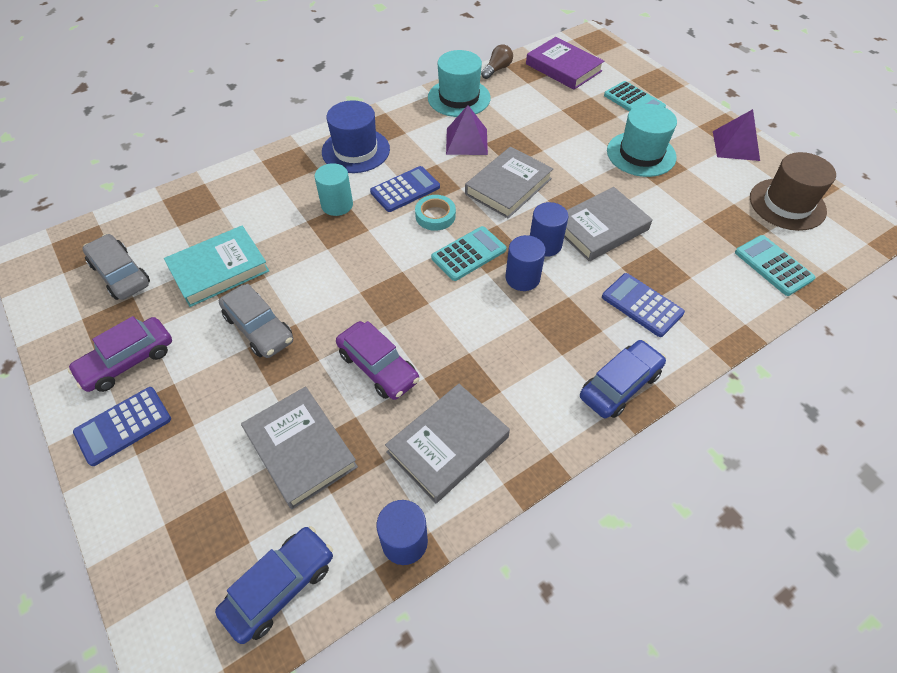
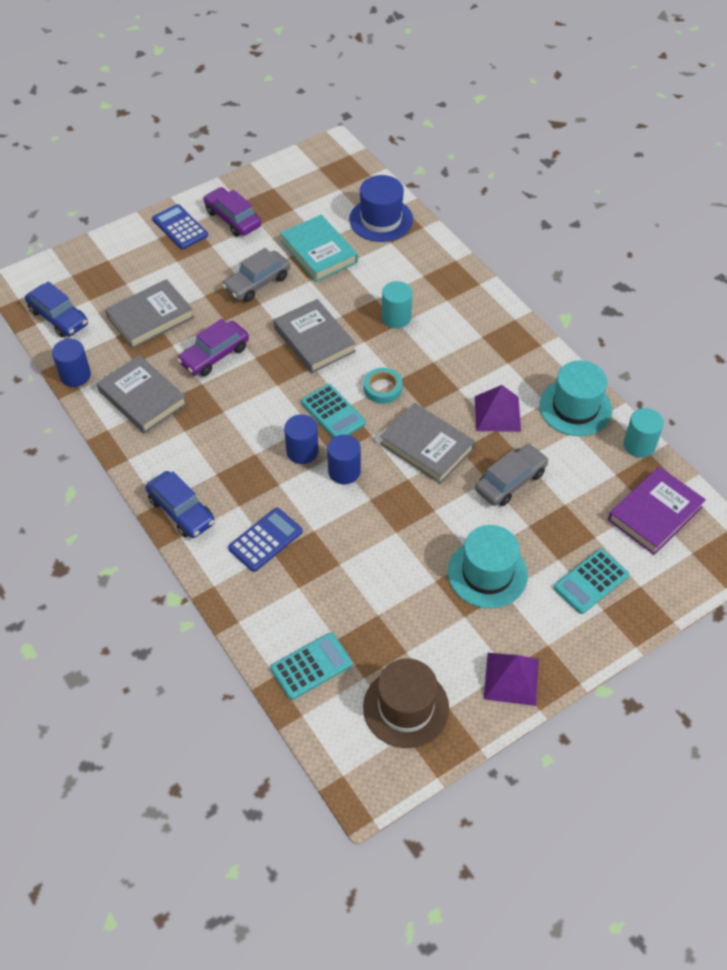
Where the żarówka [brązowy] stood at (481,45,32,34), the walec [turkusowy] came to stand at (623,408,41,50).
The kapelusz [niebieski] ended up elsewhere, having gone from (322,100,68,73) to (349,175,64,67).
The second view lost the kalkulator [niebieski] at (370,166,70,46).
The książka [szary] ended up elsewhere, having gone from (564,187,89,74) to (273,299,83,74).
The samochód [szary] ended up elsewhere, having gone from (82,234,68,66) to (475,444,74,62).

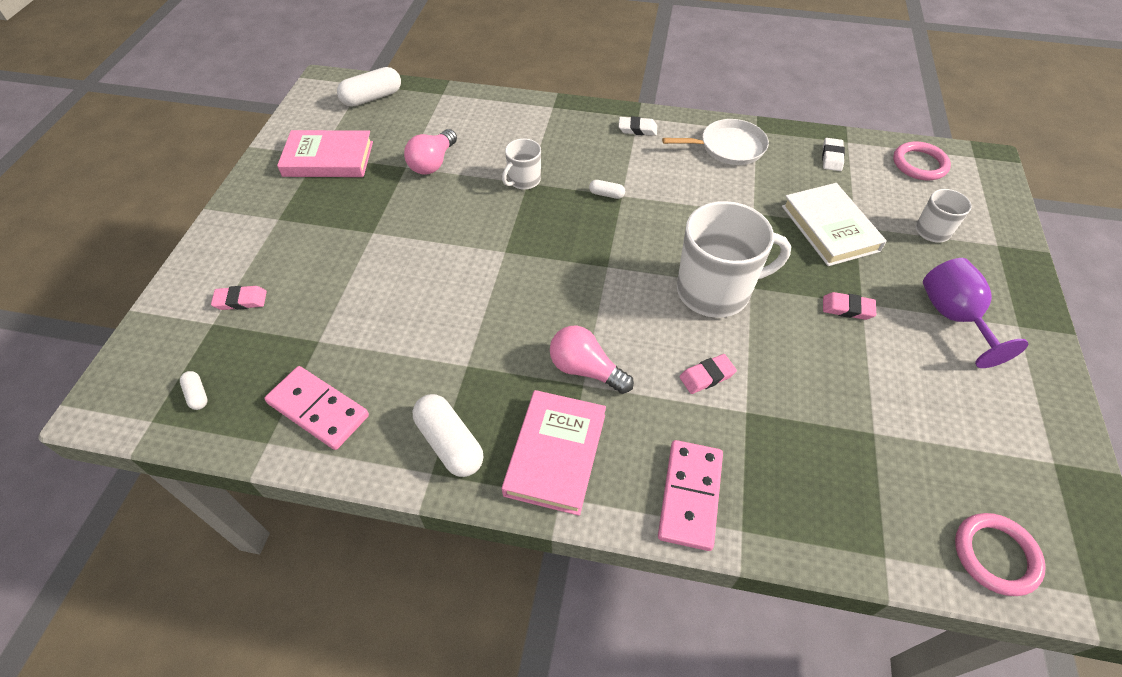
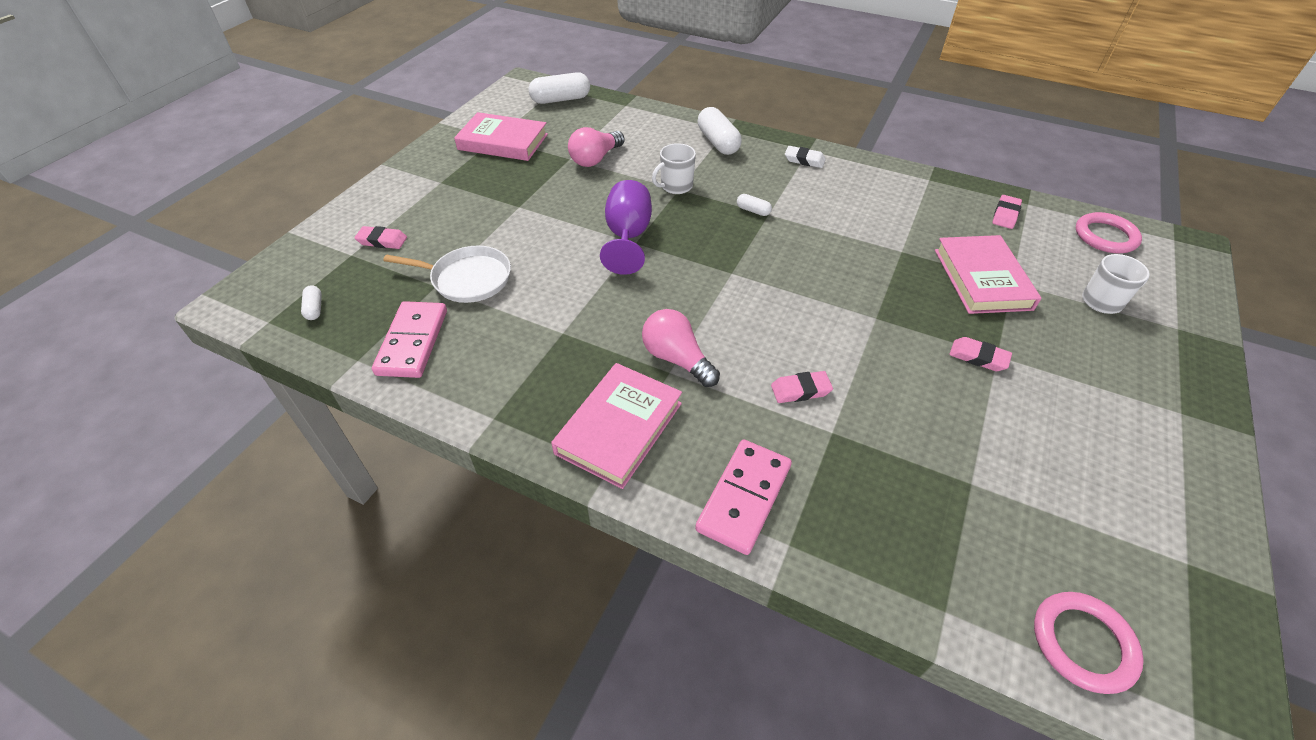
The patelnia [biały] ended up elsewhere, having gone from (662,119,107,46) to (383,246,128,57).
What was the gumka do mazania [biały] at (822,138,23,33) turned into the gumka do mazania [różowy] at (992,195,30,34).
What was the książka [biały] at (782,183,105,83) turned into the książka [różowy] at (935,235,106,79).
The second view lost the kubek [biały] at (677,201,114,117).
The kielich [fioletowy] ended up elsewhere, having gone from (923,258,105,110) to (600,180,52,95).
The kostka domina [różowy] at (265,366,104,84) ended up facing another way, 45 degrees clockwise from before.
The kapsułka [biały] ended up elsewhere, having gone from (413,394,70,83) to (698,107,44,48).

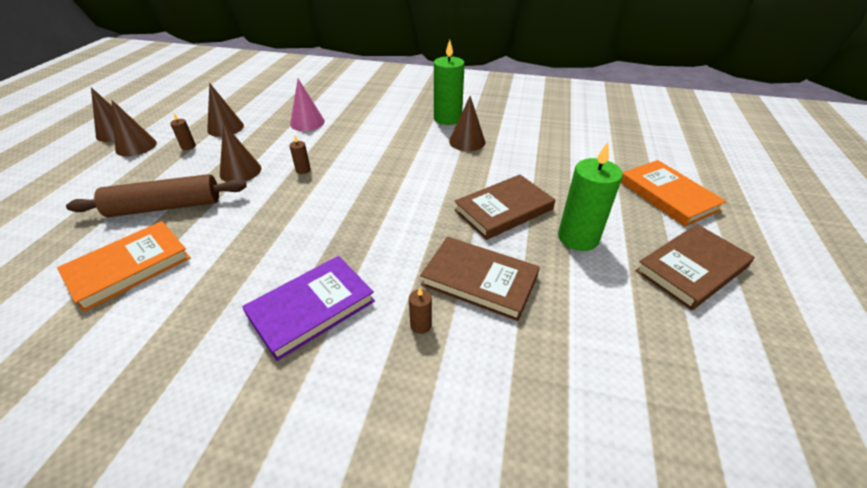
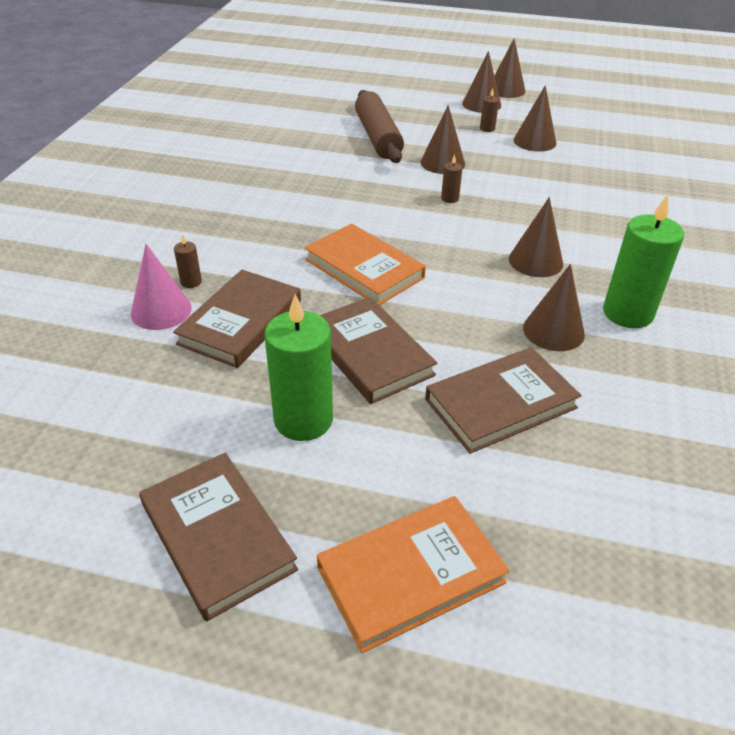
The stożek [różowy] ended up elsewhere, having gone from (290,79,35,52) to (131,244,61,86).
The książka [pomarańczowy] ended up elsewhere, having gone from (57,221,133,91) to (304,224,122,81).
The second view lost the książka [fioletowy] at (242,256,133,105).
The second view gained the stożek [brązowy] at (509,197,54,80).
The second view gained the książka [brązowy] at (425,347,157,107).

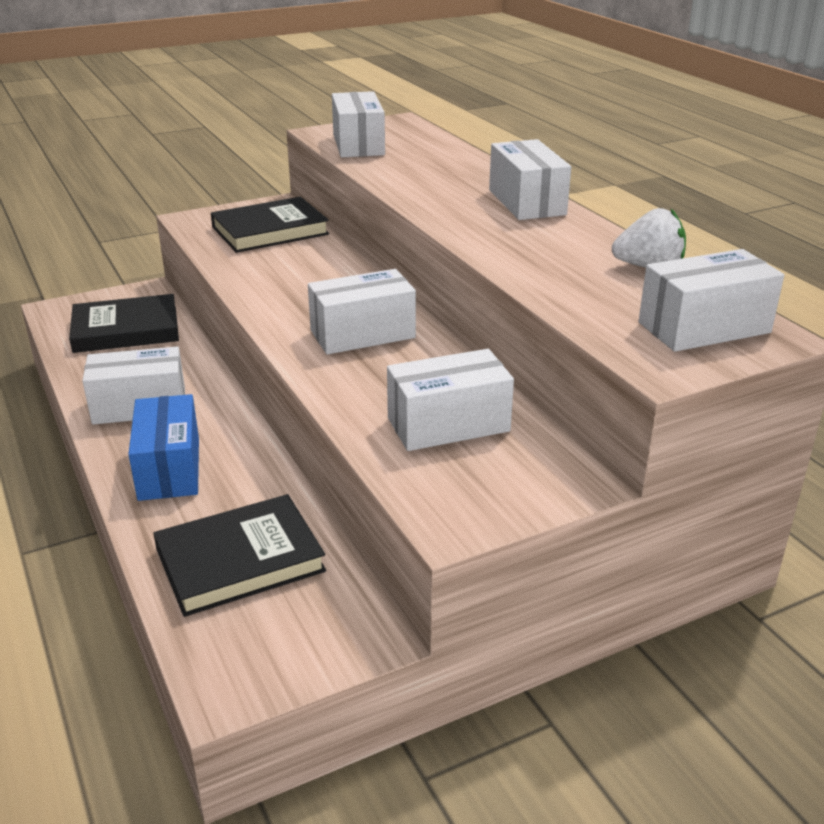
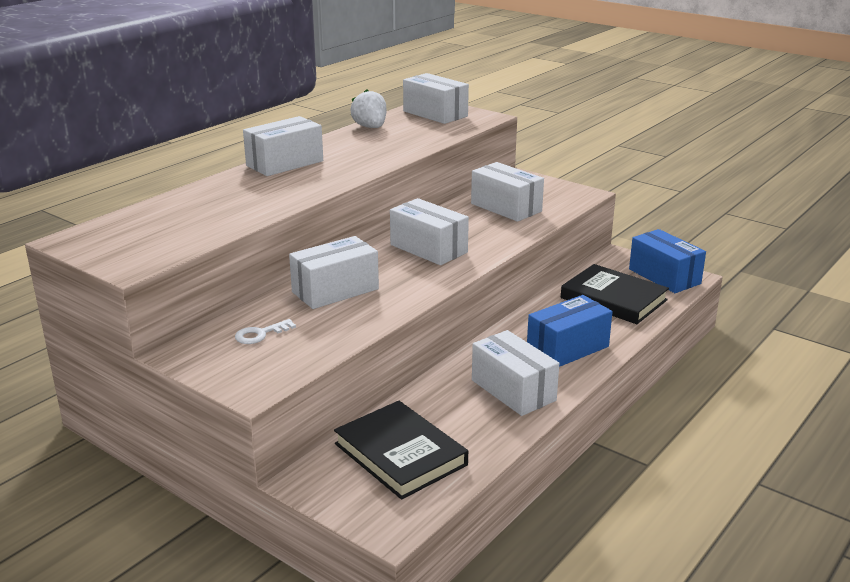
The pudełko [biały] ended up elsewhere, having gone from (332,91,53,66) to (289,236,90,73).
Where the książka [czarny] stood at (211,197,118,56), the klucz [biały] came to stand at (235,319,61,25).
The second view gained the pudełko [niebieski] at (629,229,77,64).

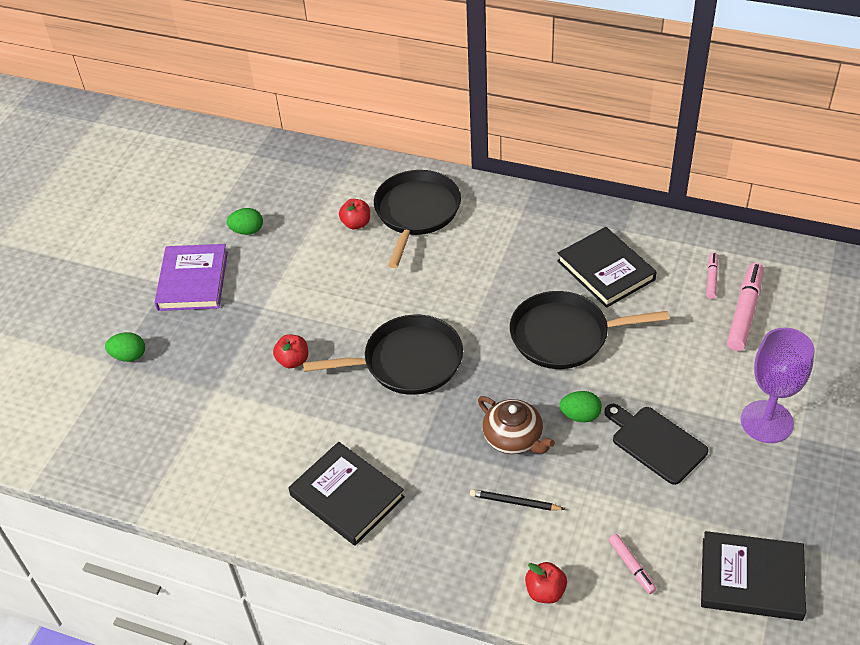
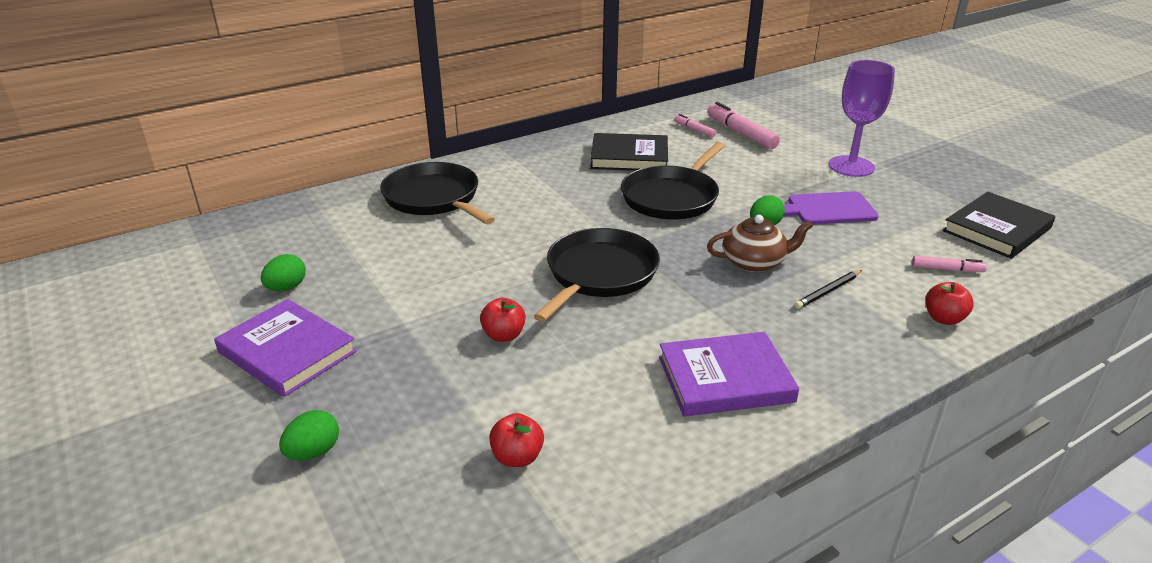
The jabłko [czerwony] ended up elsewhere, having gone from (339,199,31,31) to (489,413,55,54).
What was the deska do krojenia [czarny] at (604,404,104,81) turned into the deska do krojenia [fioletowy] at (784,191,95,33).
What was the książka [czarny] at (288,442,117,104) turned into the książka [fioletowy] at (659,332,140,85).

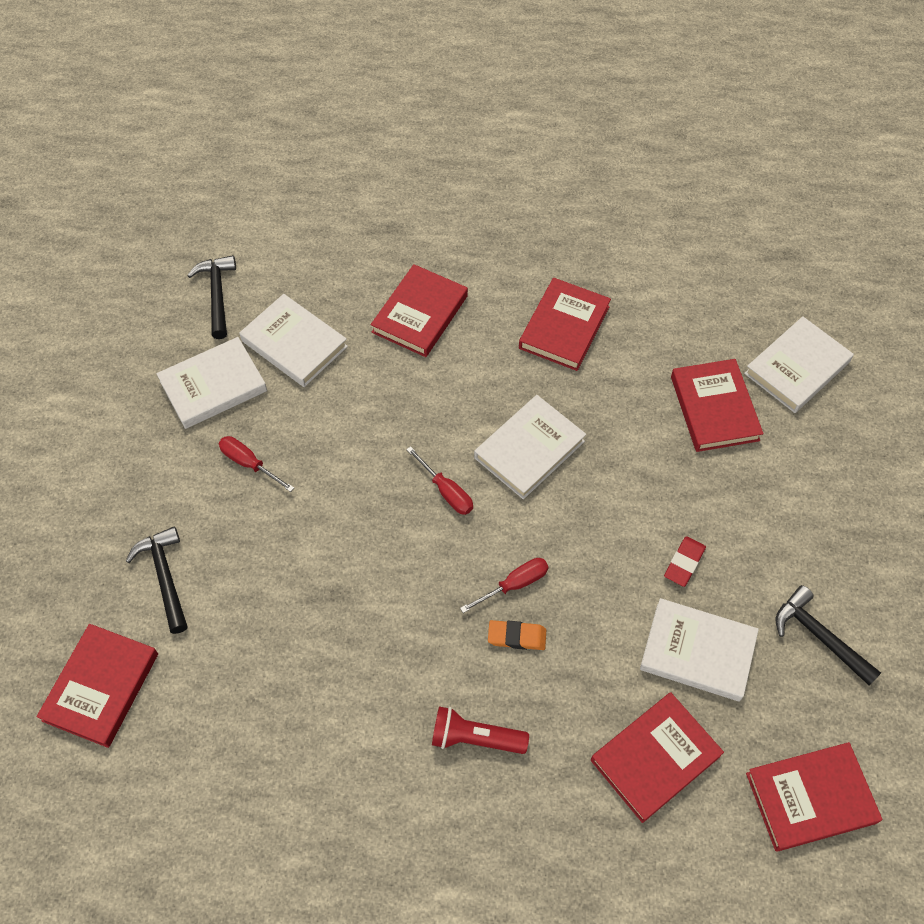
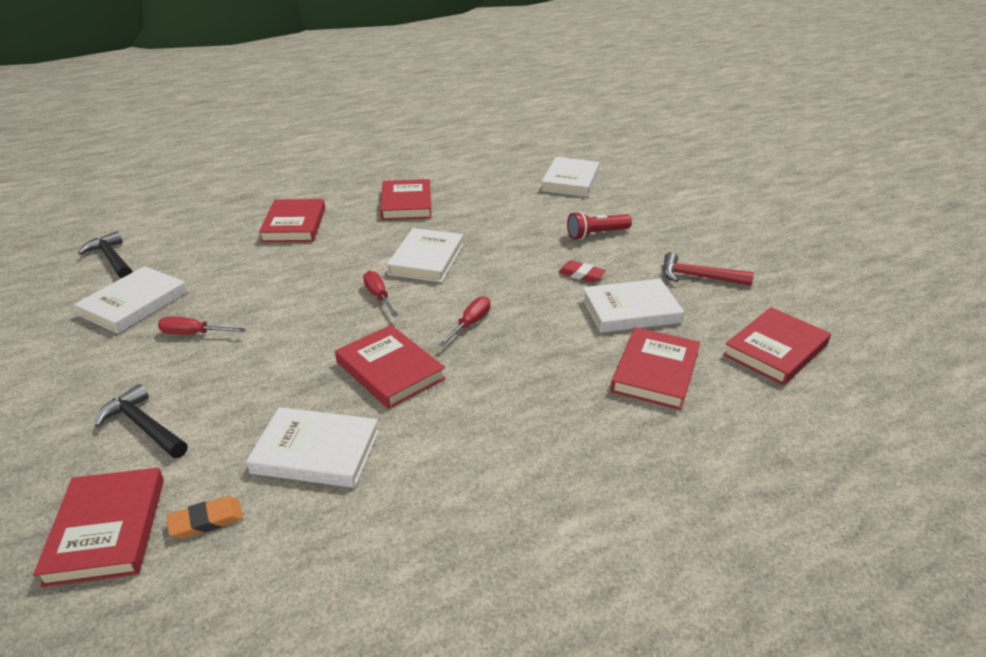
The książka [biały] ended up elsewhere, having gone from (239,294,109,93) to (246,407,133,81).
The książka [czerwony] ended up elsewhere, having gone from (671,359,93,93) to (335,325,111,84).
The śrubokręt [czerwony] at (406,446,67,69) ended up facing another way, 135 degrees counterclockwise from before.
The gumka do mazania [czerwony] at (664,536,42,51) ended up facing another way, 60 degrees counterclockwise from before.
What was the młotek [czarny] at (776,585,105,101) turned into the młotek [czerwony] at (663,252,91,34).
The gumka do mazania [pomarańczowy] ended up elsewhere, having gone from (488,620,58,30) to (167,496,76,43).
The latarka [czerwony] ended up elsewhere, having gone from (432,706,97,48) to (567,211,65,29).

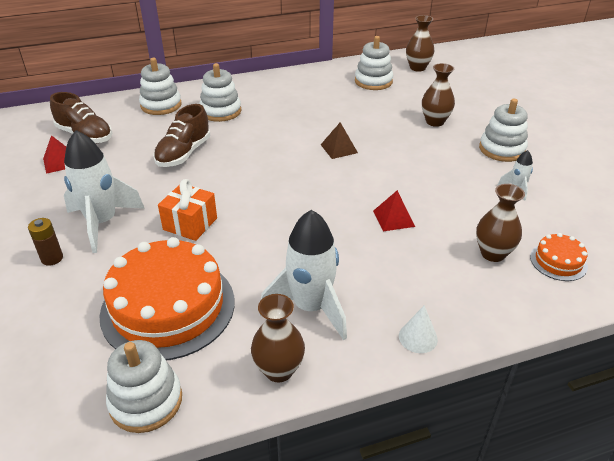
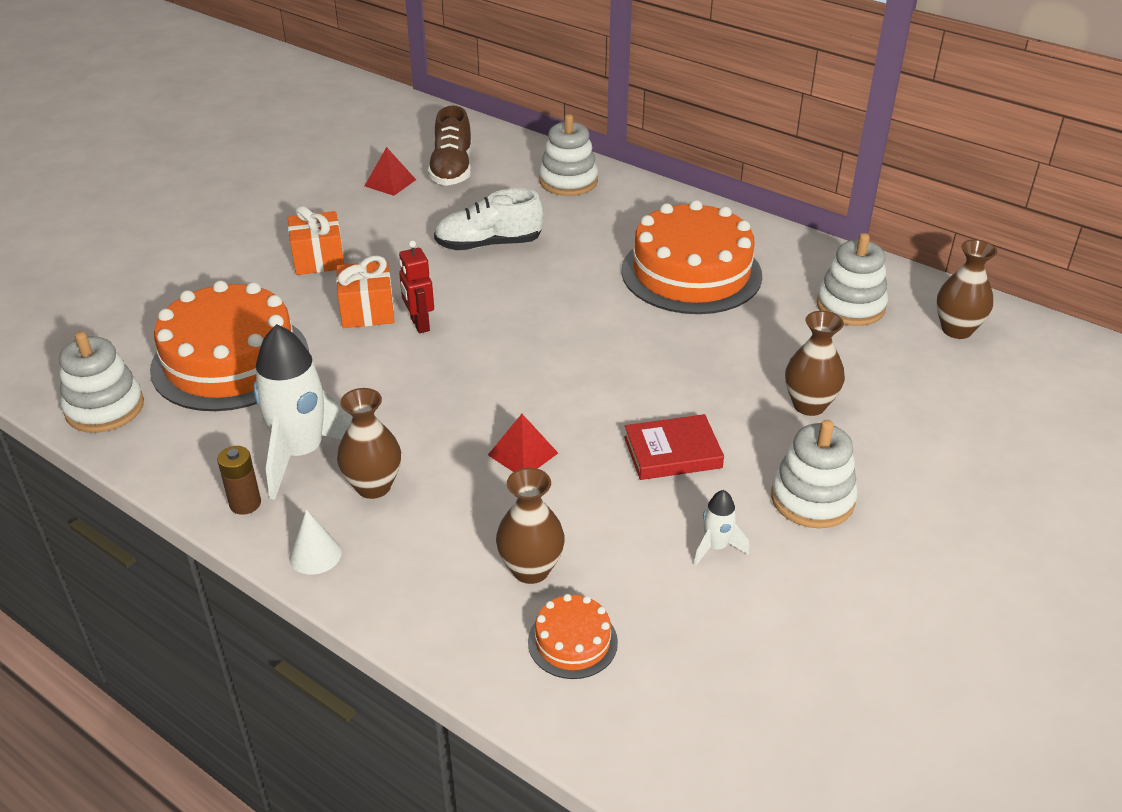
The second view lost the zabawka nakładanka [biały] at (199,63,42,59).
What was the but [brązowy] at (153,104,58,63) turned into the but [biały] at (434,188,110,62).
The second view lost the piramida [brązowy] at (321,122,37,37).
Where the rakieta [biały] stood at (64,130,81,123), the prezent [pomarańczowy] came to stand at (288,205,56,70).
The bateria [brązowy] ended up elsewhere, having gone from (28,218,35,48) to (217,446,44,69).
The wazon [brązowy] ended up elsewhere, having gone from (251,294,54,89) to (337,388,64,111).
The second view gained the tort [pomarańczowy] at (621,200,141,114).
The second view gained the robot [czerwony] at (399,240,35,93).
The second view gained the książka [czerwony] at (624,414,100,66).

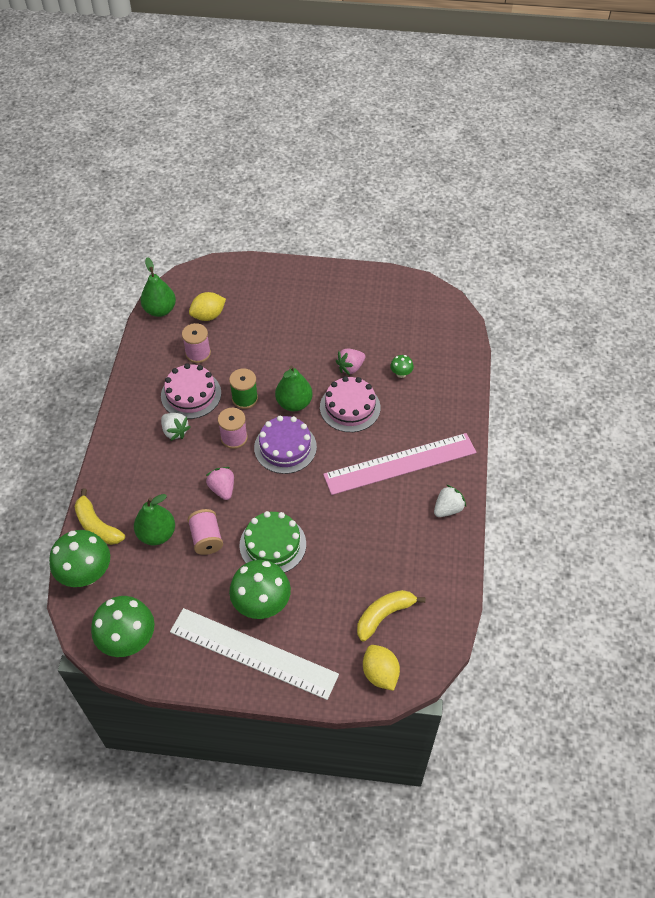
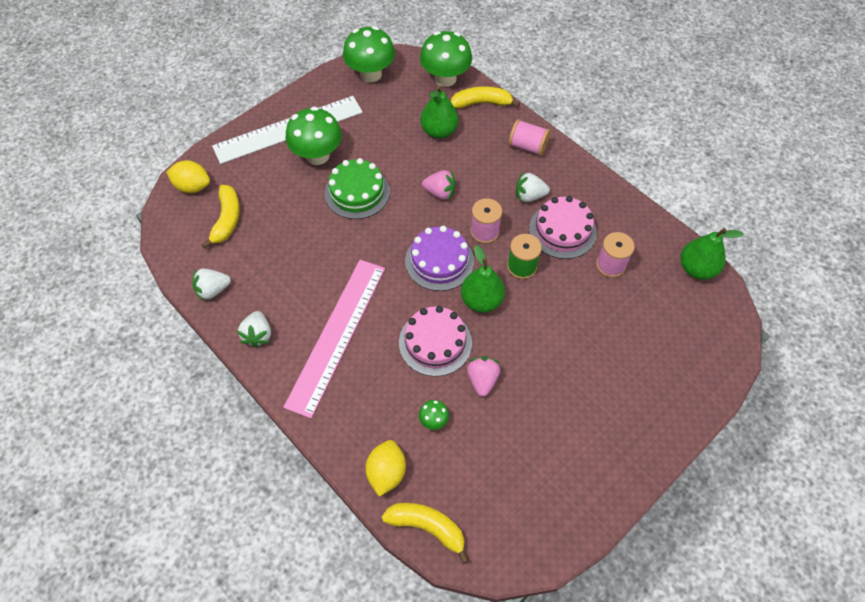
The cytryna [żółty] ended up elsewhere, having gone from (189,292,37,29) to (366,440,40,57).
The szpulka [różowy] ended up elsewhere, having gone from (187,509,36,46) to (509,119,41,37).
The second view gained the truskawka [biały] at (193,268,38,34).
The second view gained the banan [żółty] at (382,503,87,61).

